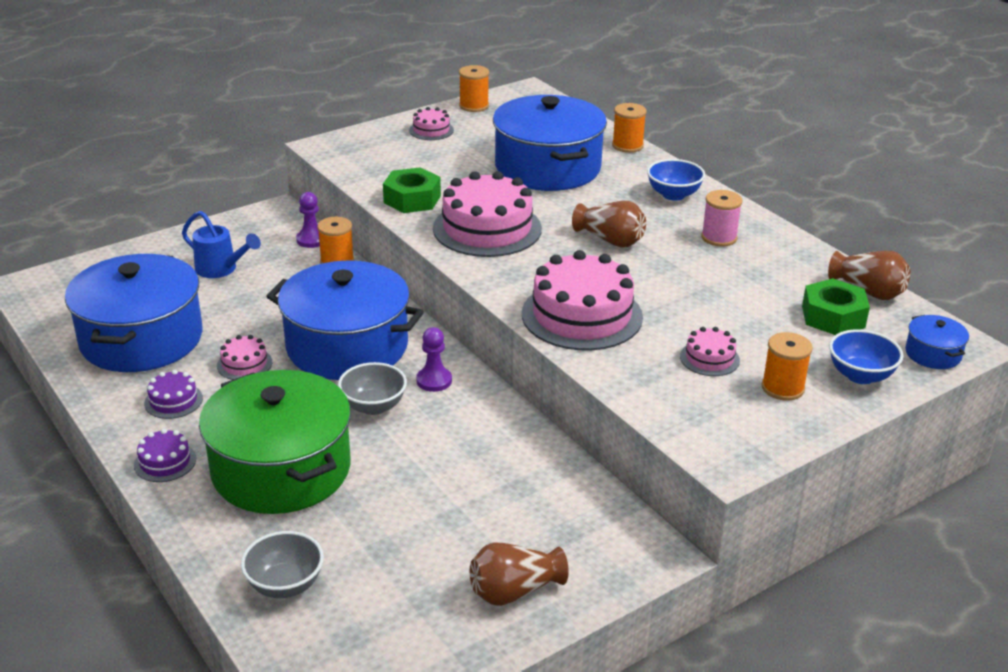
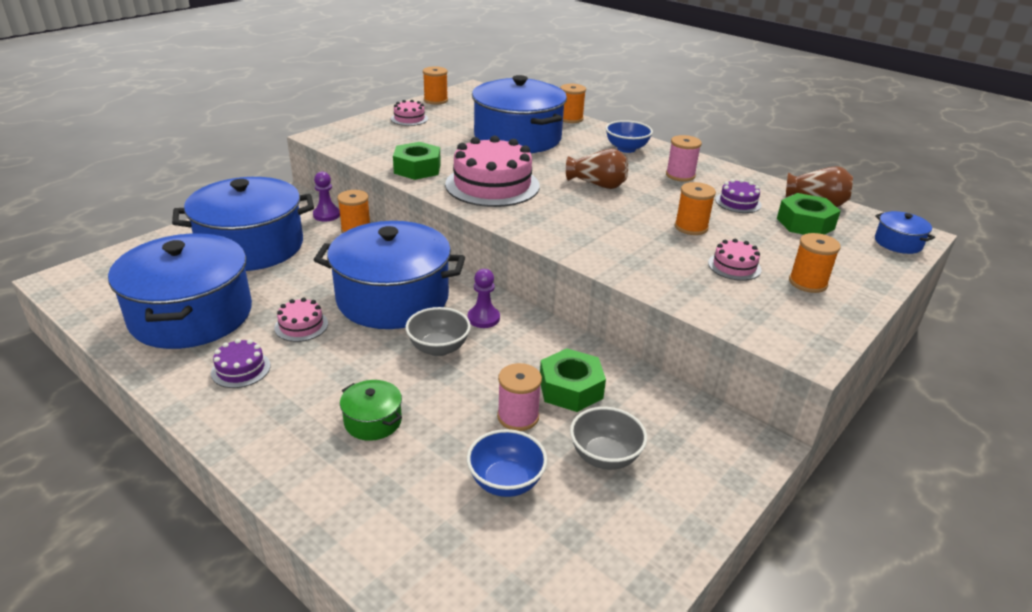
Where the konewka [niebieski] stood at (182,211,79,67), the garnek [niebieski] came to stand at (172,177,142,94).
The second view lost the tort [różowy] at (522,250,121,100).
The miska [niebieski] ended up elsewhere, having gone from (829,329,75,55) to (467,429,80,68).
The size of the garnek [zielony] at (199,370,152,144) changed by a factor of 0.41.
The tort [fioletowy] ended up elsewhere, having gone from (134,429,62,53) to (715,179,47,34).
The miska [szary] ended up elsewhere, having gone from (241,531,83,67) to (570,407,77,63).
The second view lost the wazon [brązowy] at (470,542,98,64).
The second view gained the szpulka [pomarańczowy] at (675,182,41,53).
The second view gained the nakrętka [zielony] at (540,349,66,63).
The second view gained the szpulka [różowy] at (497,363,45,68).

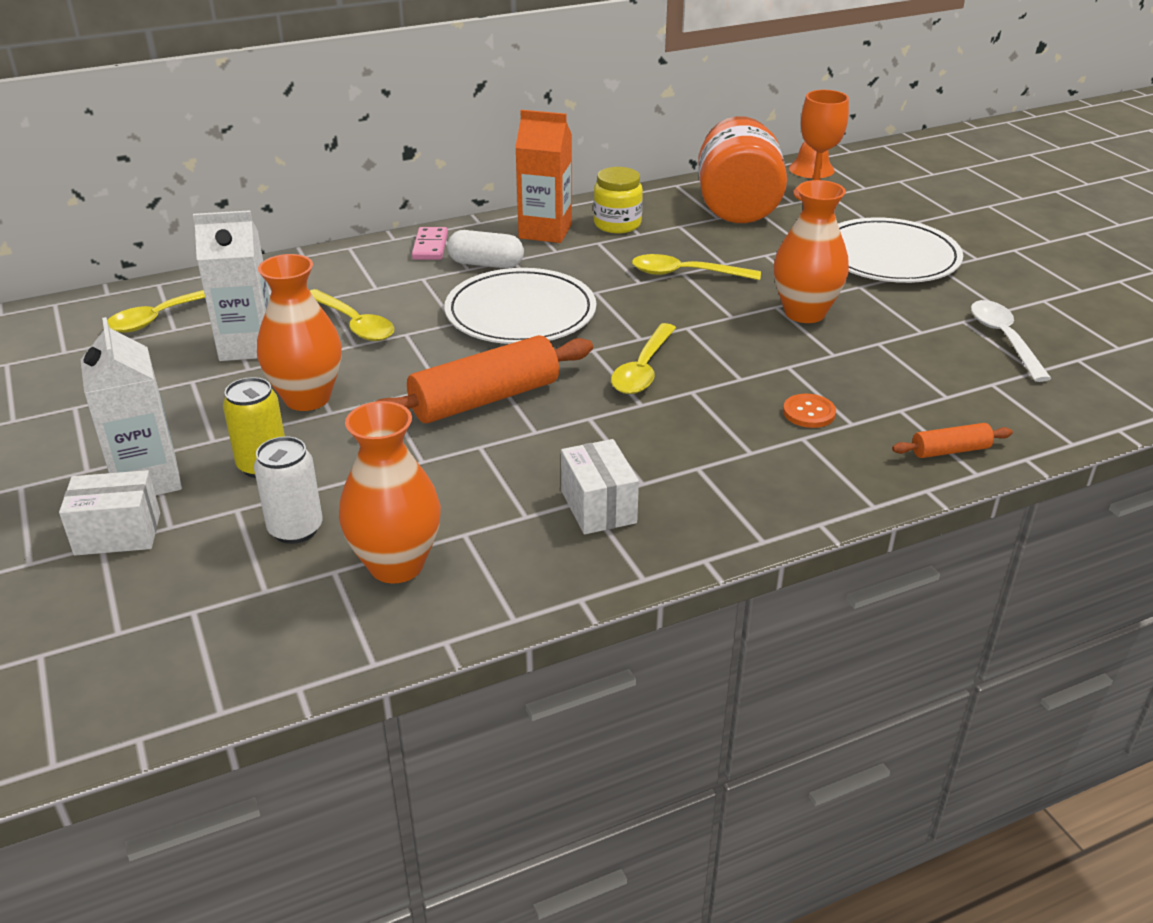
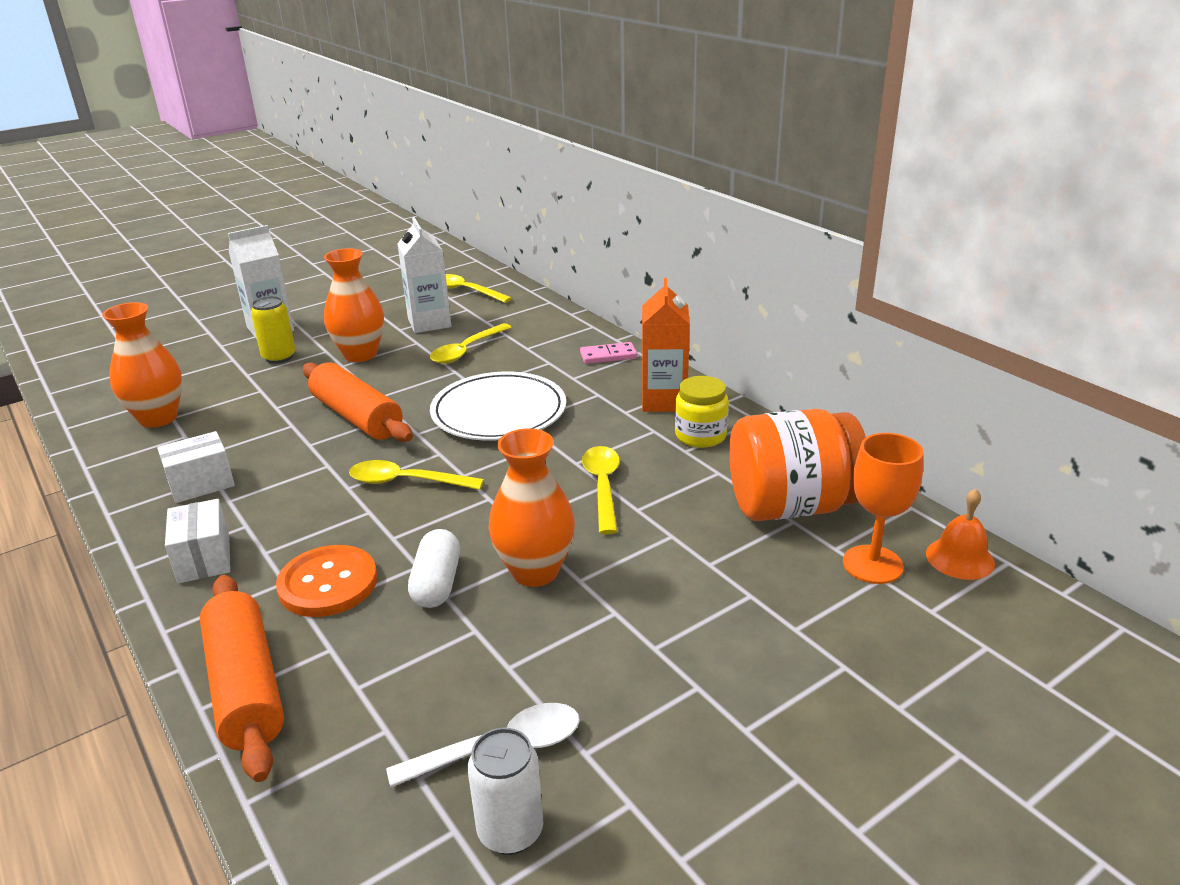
The second view lost the talerz [biały] at (838,217,125,66).
The kapsułka [biały] ended up elsewhere, having gone from (447,230,77,38) to (408,529,52,79).
The size of the guzik [pomarańczowy] at (783,394,53,34) changed by a factor of 1.83.
The size of the wałek do ciasta [pomarańczowy] at (892,423,121,35) changed by a factor of 2.05.
The puszka [biały] ended up elsewhere, having gone from (254,436,69,108) to (468,728,75,127).
The pudełko [biały] ended up elsewhere, having gone from (59,470,101,86) to (165,499,65,85).

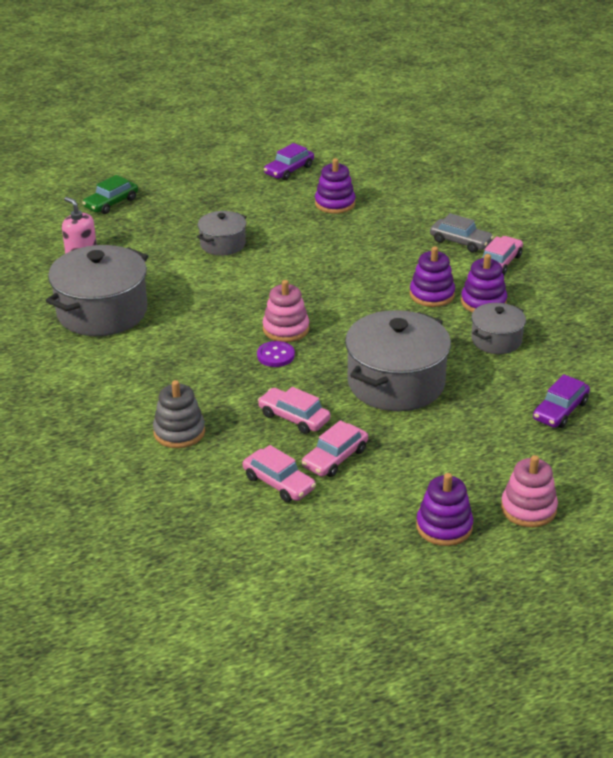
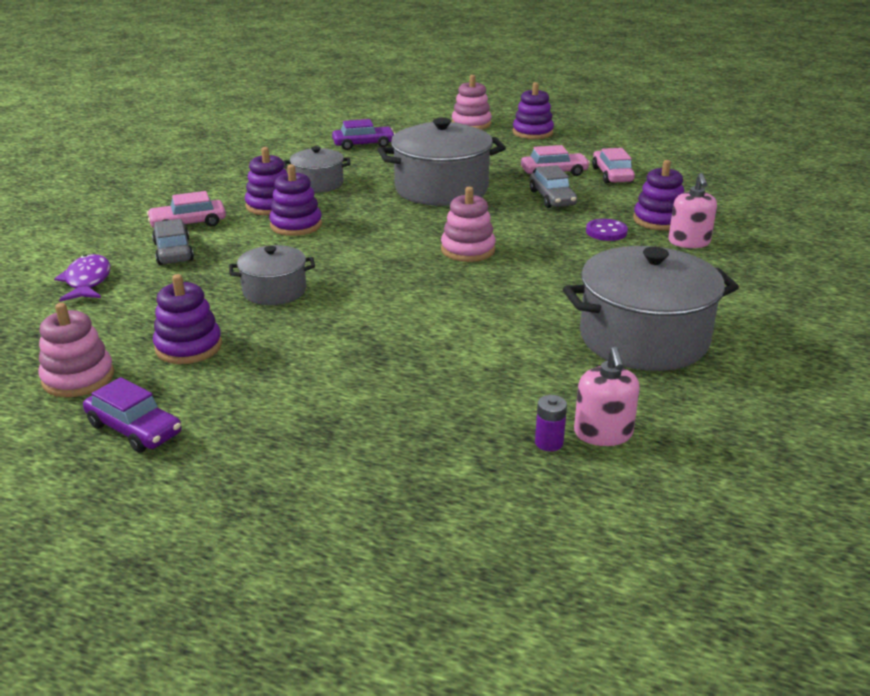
The samochód [fioletowy] at (264,143,50,37) ended up facing another way, 45 degrees clockwise from before.
The second view lost the samochód [zielony] at (82,175,56,39).
The garnek [szary] ended up elsewhere, having gone from (197,211,50,45) to (229,245,86,60).
The guzik [fioletowy] ended up elsewhere, having gone from (257,341,38,26) to (586,219,42,22).
What was the zabawka nakładanka [szary] at (153,380,52,68) turned into the zabawka nakładanka [fioletowy] at (633,160,51,70).
What was the samochód [różowy] at (258,387,73,47) turned into the samochód [szary] at (530,165,47,43).
The second view gained the dozownik mydła [różowy] at (668,173,49,75).
The second view gained the ryba [fioletowy] at (54,254,56,47).
The second view gained the zabawka nakładanka [różowy] at (38,303,76,94).
The second view gained the bateria [fioletowy] at (535,395,32,56).

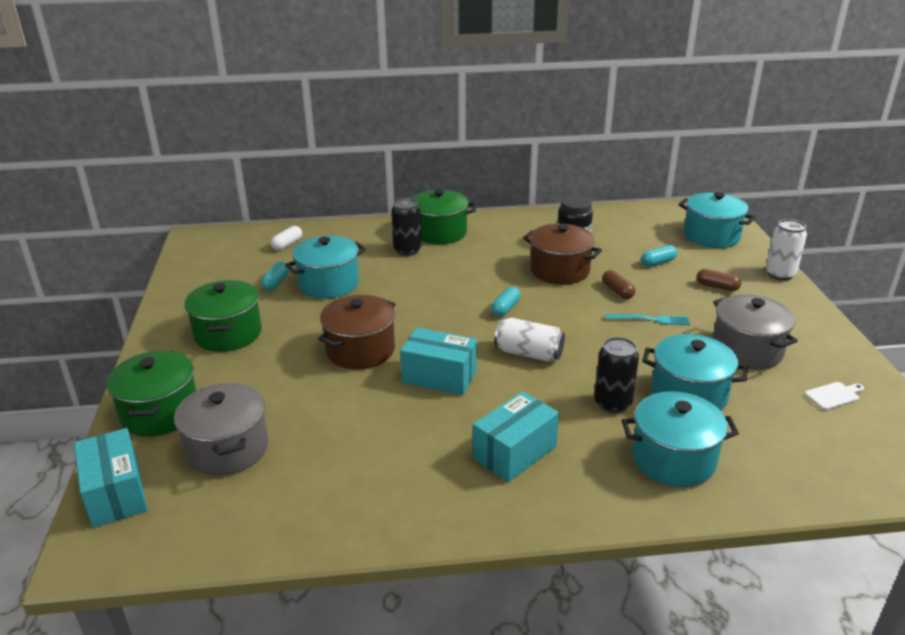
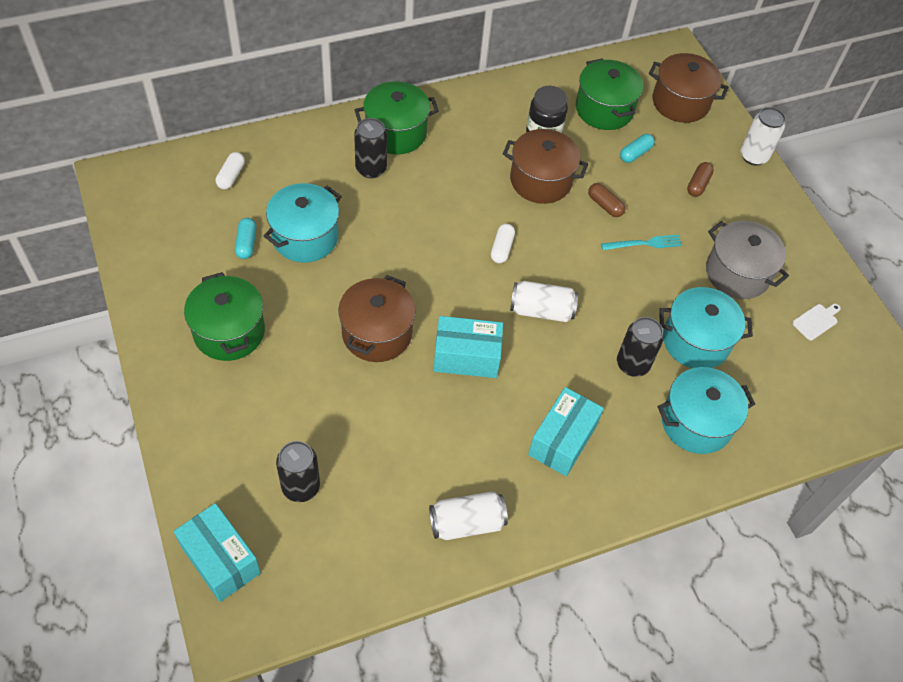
What was the garnek [turkusowy] at (678,192,78,56) turned into the garnek [brązowy] at (649,53,80,70).
The kapsułka [brązowy] at (696,269,45,22) ended up facing another way, 75 degrees counterclockwise from before.
What was the kapsułka [turkusowy] at (491,287,30,30) turned into the kapsułka [biały] at (491,224,24,39).
The garnek [zielony] ended up elsewhere, having gone from (107,351,89,85) to (576,58,67,72).
Where the garnek [szary] stood at (174,383,94,93), the puszka [czarny] came to stand at (276,441,44,61).
The second view gained the puszka [biały] at (429,491,79,49).

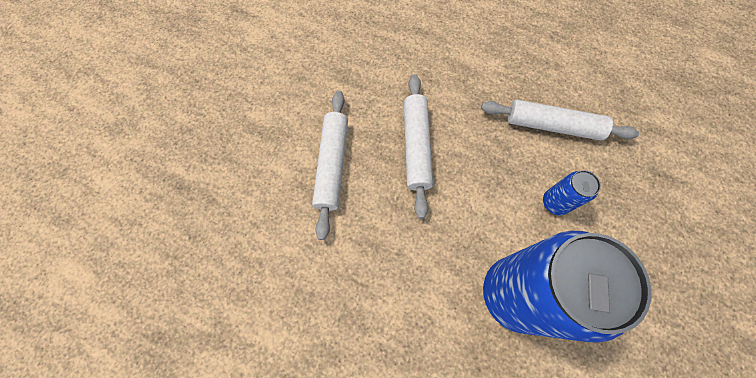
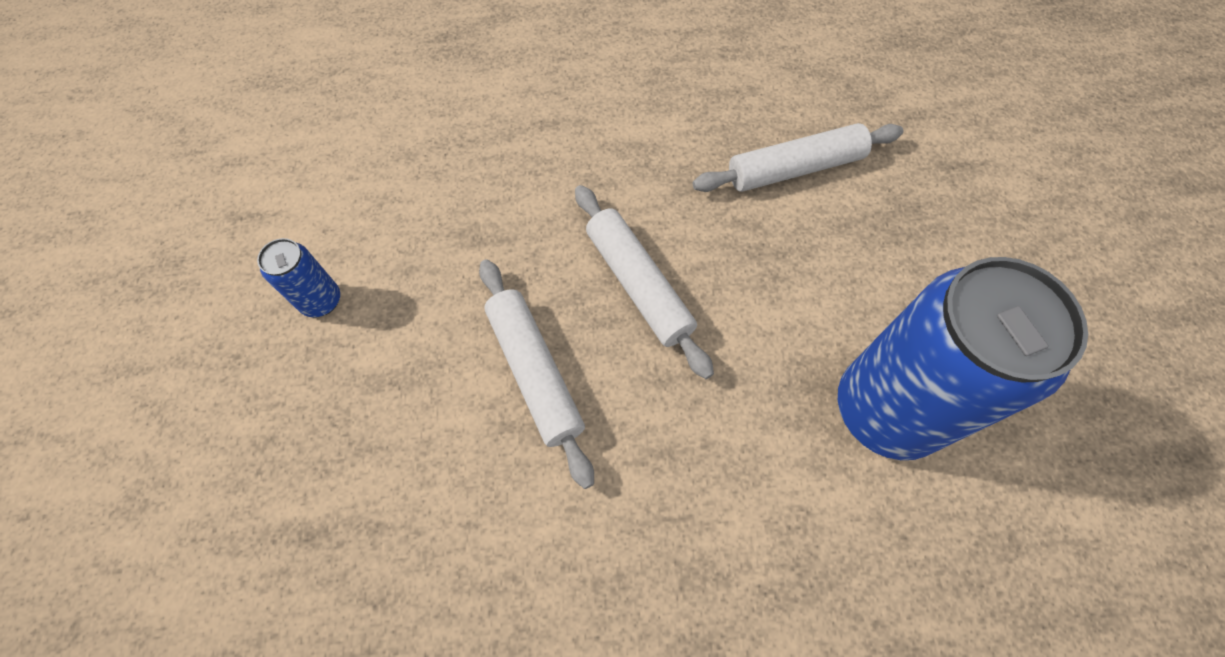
The puszka [niebieski] ended up elsewhere, having gone from (543,170,58,45) to (257,238,83,79).

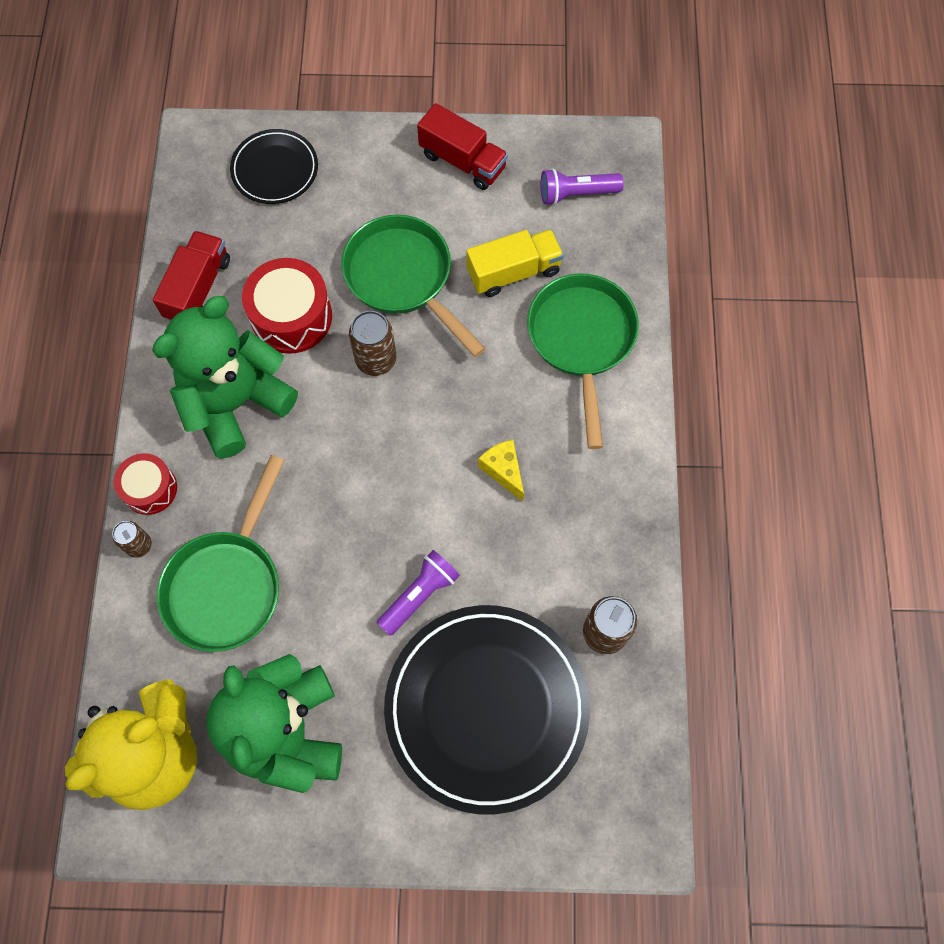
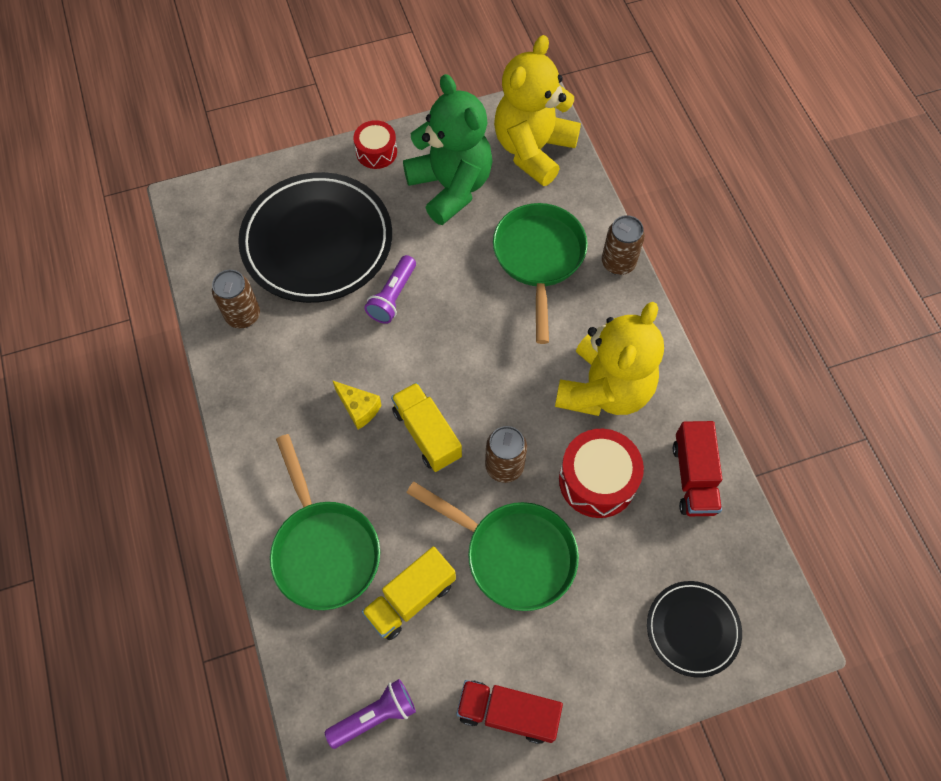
What was the miś [zielony] at (152,296,146,163) turned into the miś [żółty] at (555,302,109,114).
The bęben [czerwony] ended up elsewhere, having gone from (114,453,63,62) to (354,120,43,49).
The size of the puszka [brązowy] at (112,521,40,37) changed by a factor of 1.60.
The second view gained the ciężarówka [żółty] at (391,382,71,90).

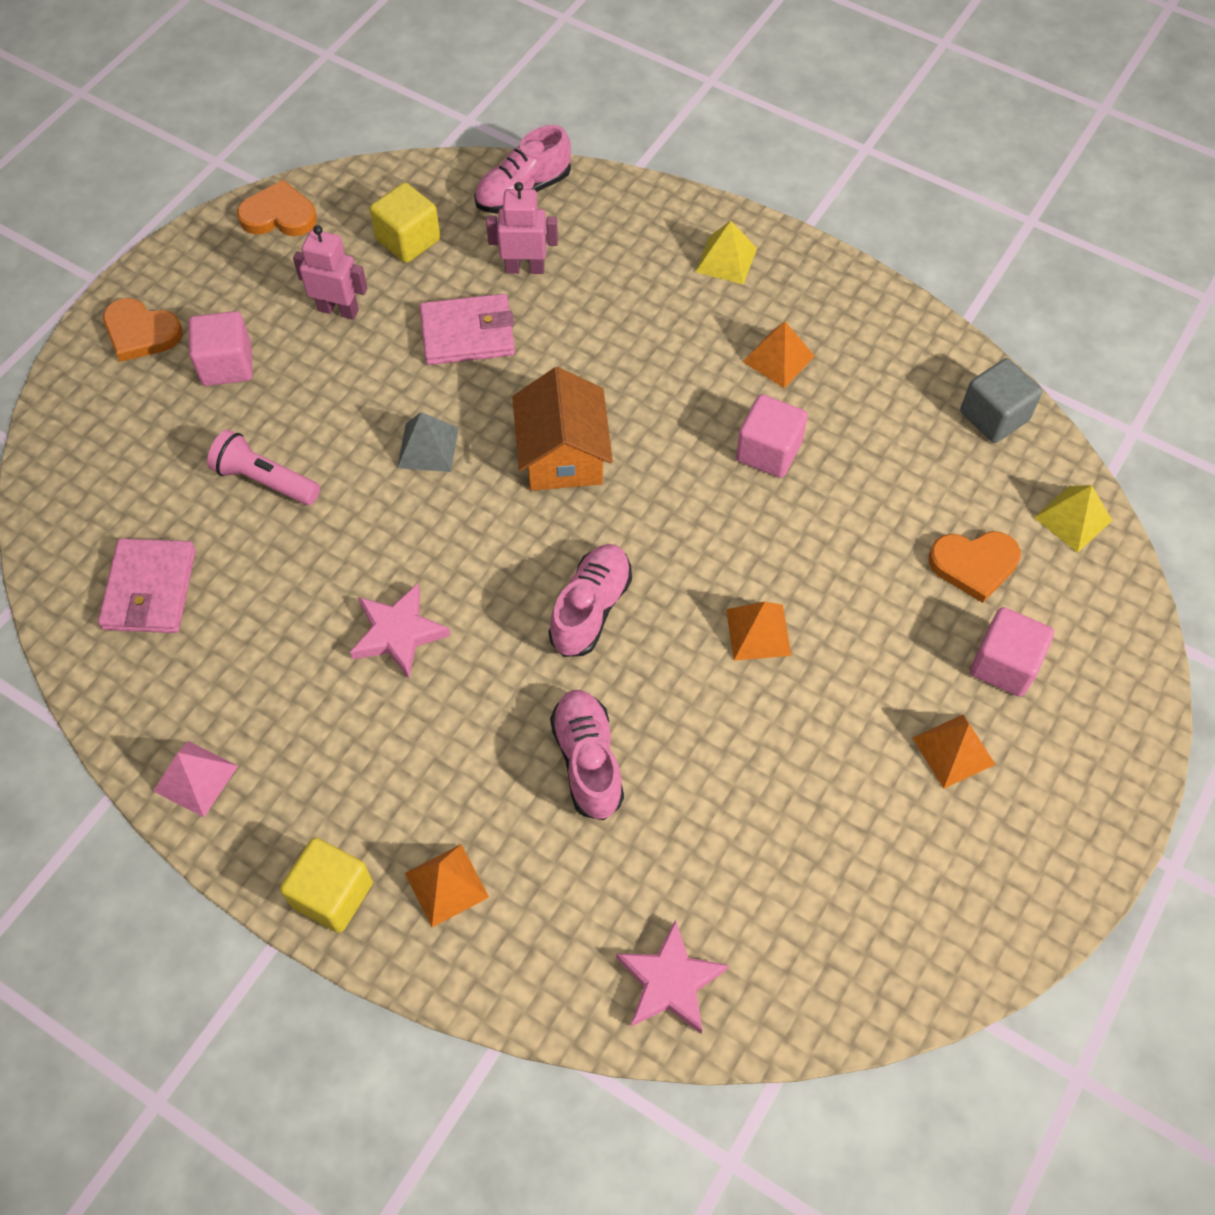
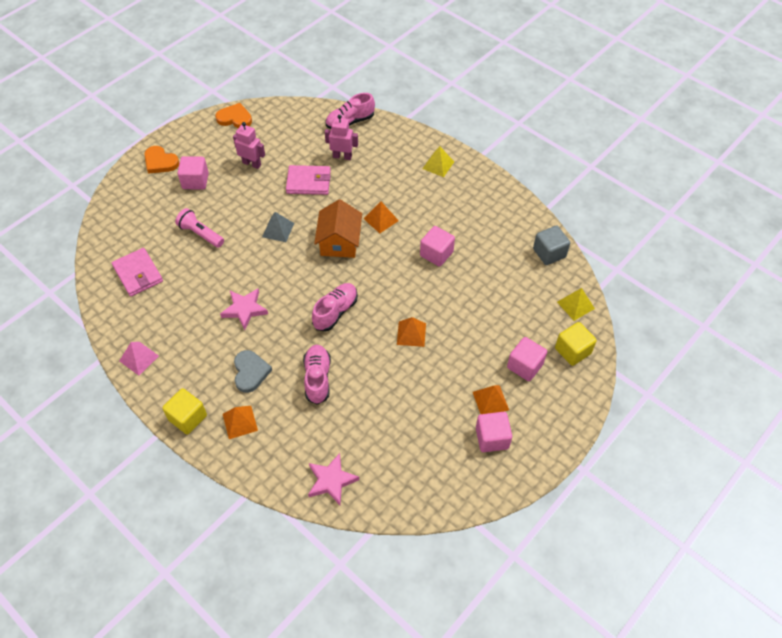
The sześcian [żółty] ended up elsewhere, having gone from (370,182,70,81) to (555,322,42,44).
The piramida [pomarańczowy] ended up elsewhere, having gone from (742,322,73,66) to (364,201,35,32).
The second view lost the serce [pomarańczowy] at (929,531,92,72).
The portfel [różowy] at (98,538,98,95) ended up facing another way, 45 degrees counterclockwise from before.
The second view gained the serce [szary] at (234,350,38,43).
The second view gained the sześcian [różowy] at (476,412,36,40).

